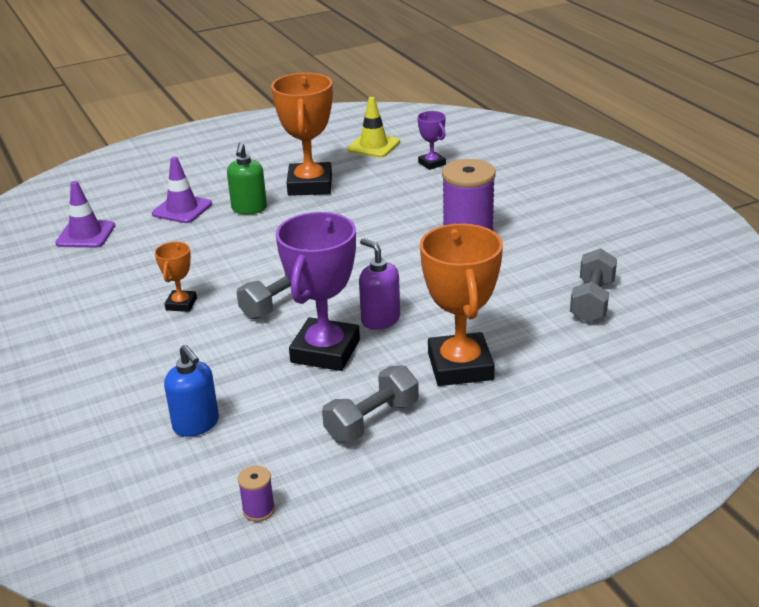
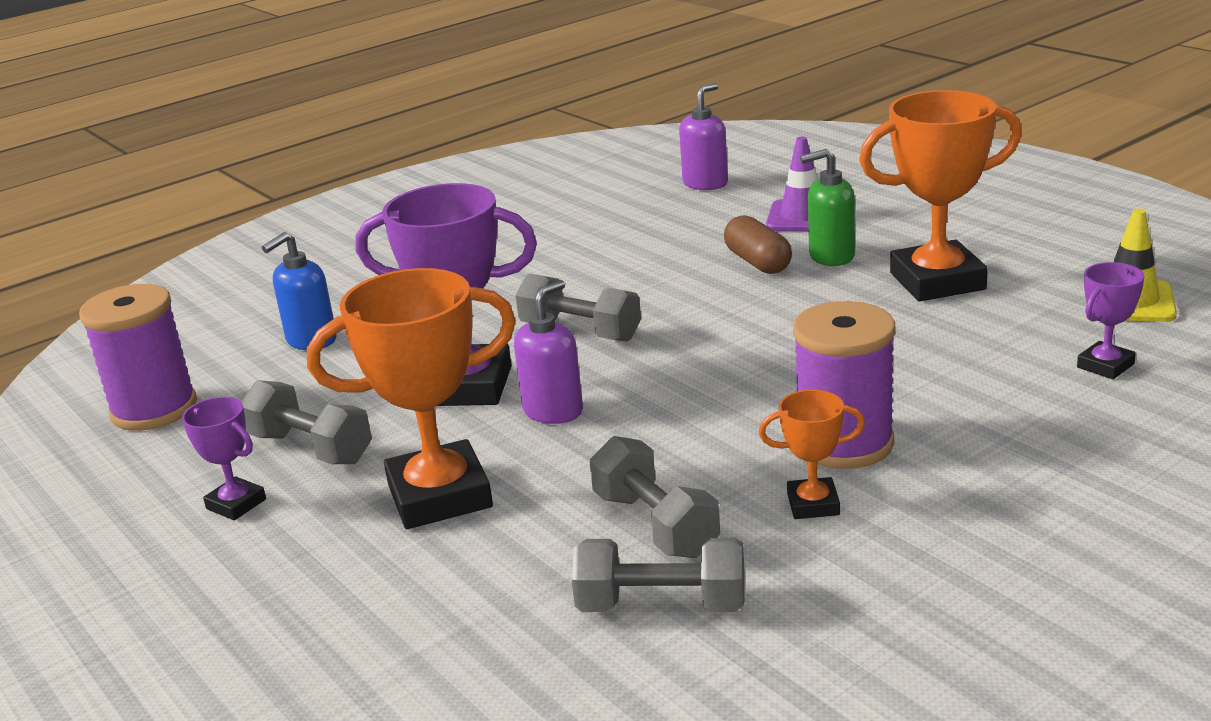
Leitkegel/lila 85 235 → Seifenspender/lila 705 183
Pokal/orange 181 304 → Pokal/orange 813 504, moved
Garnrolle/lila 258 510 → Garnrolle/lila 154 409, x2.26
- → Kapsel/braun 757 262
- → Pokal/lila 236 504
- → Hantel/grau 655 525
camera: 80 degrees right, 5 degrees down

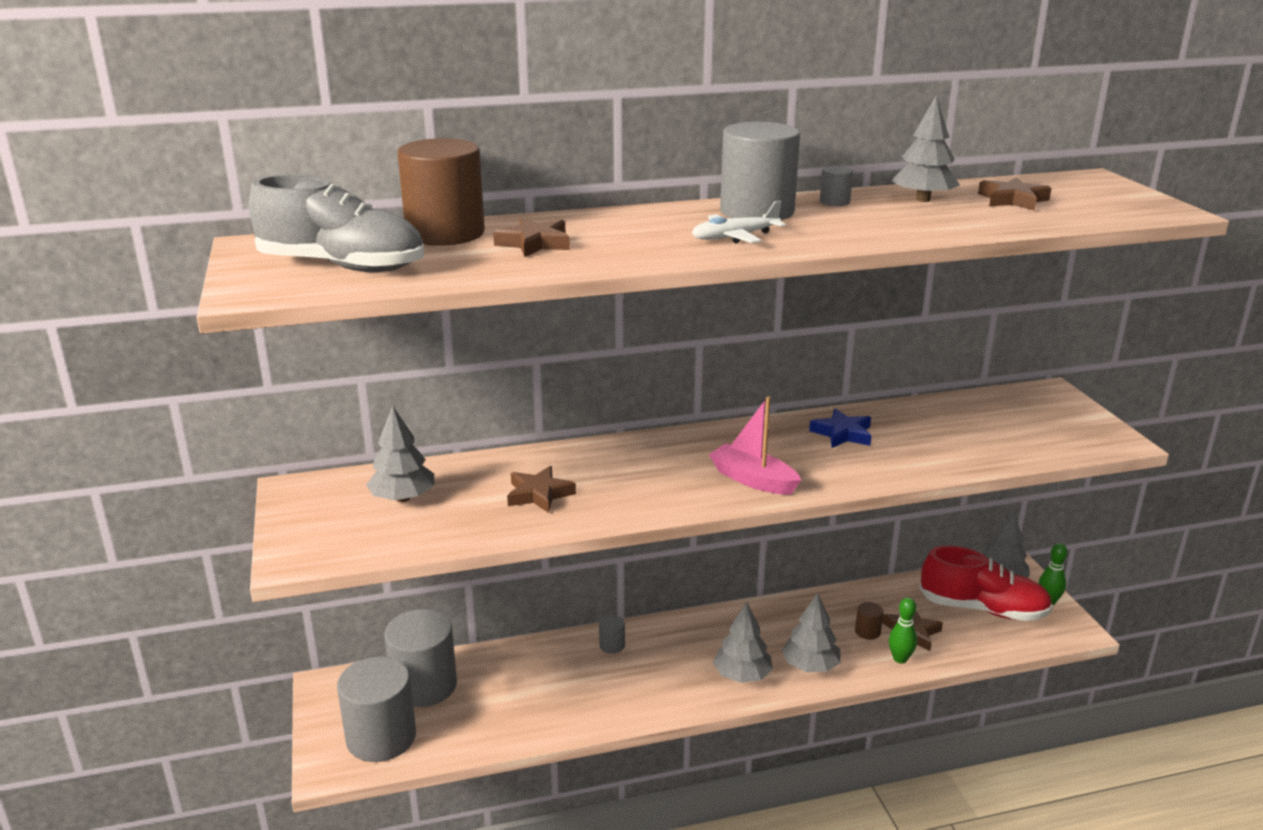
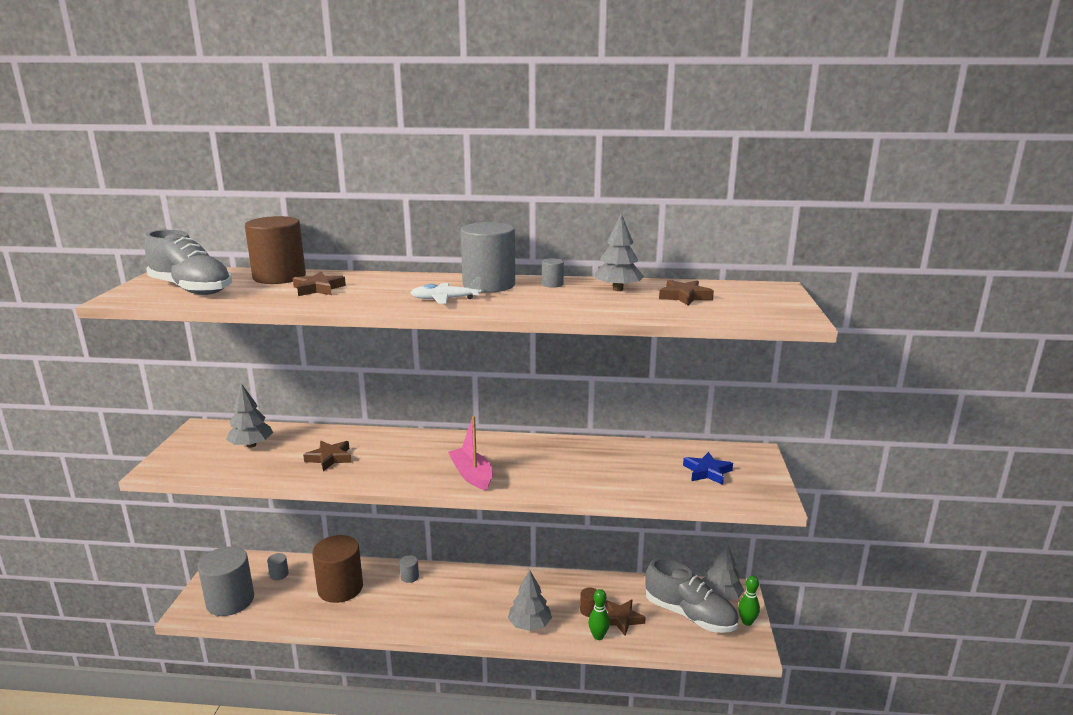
Stern/blau 842 434 → Stern/blau 707 472, moved
Schuh/rot 983 609 → Schuh/grau 689 615
Baum/grau 742 675 → -
Vollzylinder/grau 424 685 → Vollzylinder/grau 279 574, x0.42
- → Vollzylinder/braun 340 588
camera: 20 degrees right, 5 degrees down

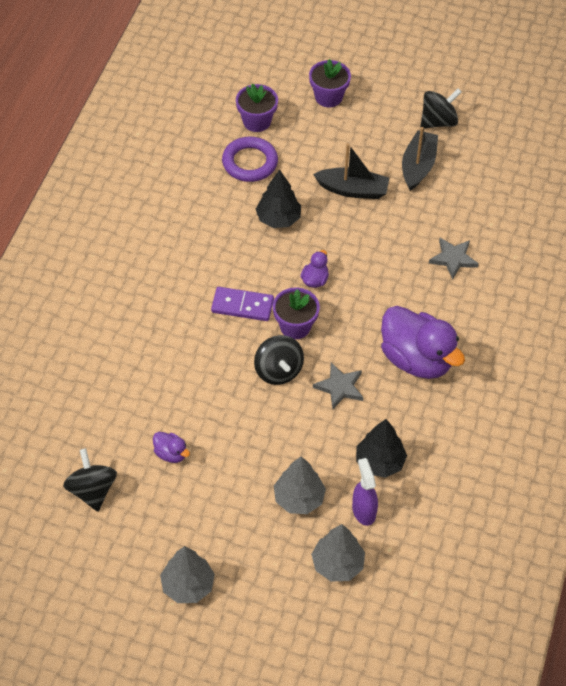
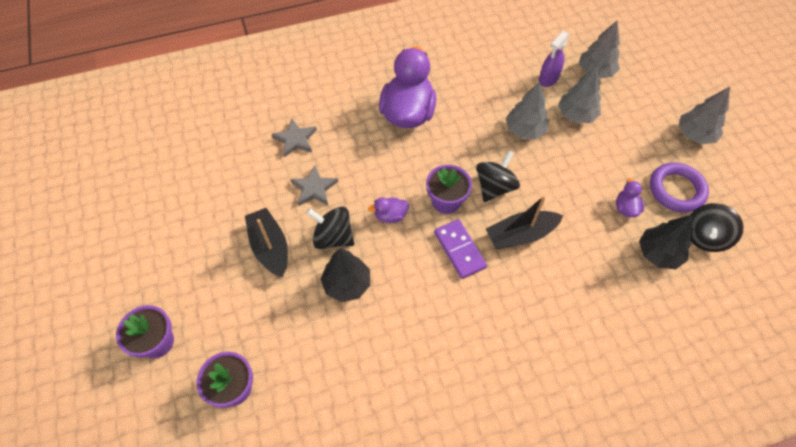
Kreisel/schwarz 438 121 → Kreisel/schwarz 333 237, moved
Boot/schwarz 418 166 → Boot/schwarz 521 235, moved
Ring/lila 250 162 → Ring/lila 676 190, moved
Stern/grau 340 387 → Stern/grau 314 188, moved
Baum/schwarz 379 462 → Baum/schwarz 658 253, moved
- → Baum/grau 524 130
camera: 125 degrees left, 5 degrees up

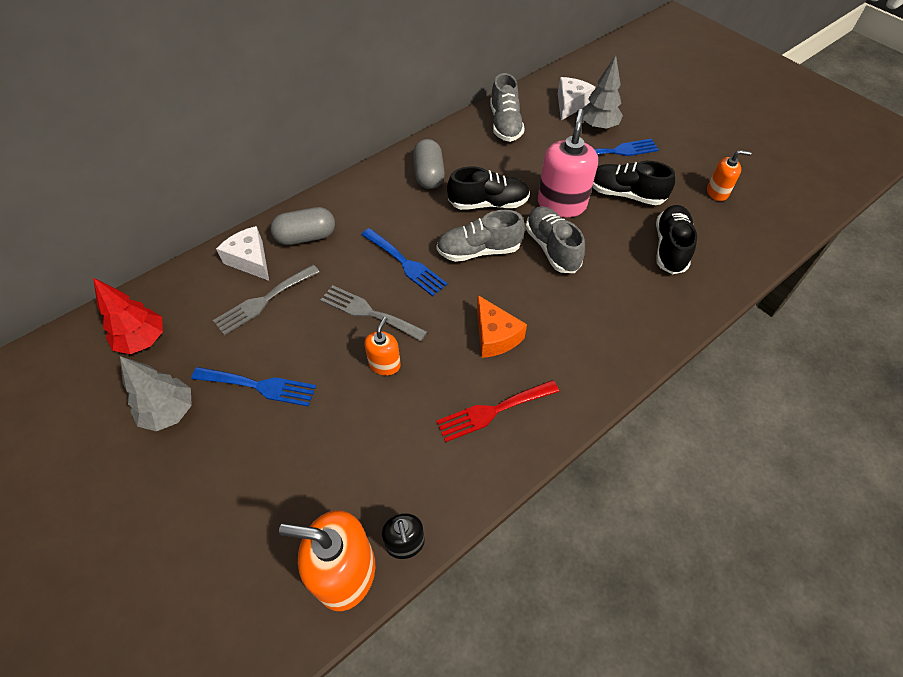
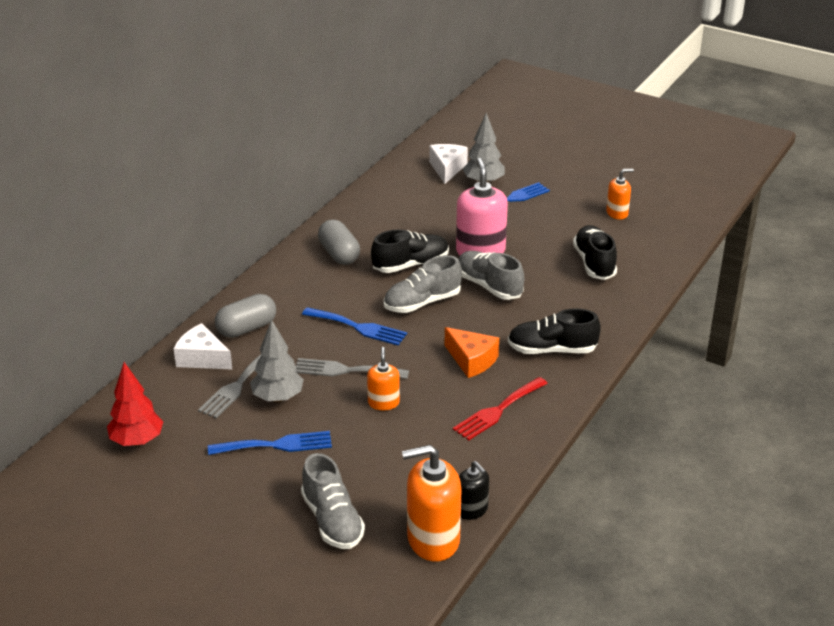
Schuh/grau 505 124 → Schuh/grau 332 520, moved
Schuh/schwarz 625 194 → Schuh/schwarz 552 350, moved
Baum/grau 169 412 → Baum/grau 277 397, moved
camera: 20 degrees left, 20 degrees down

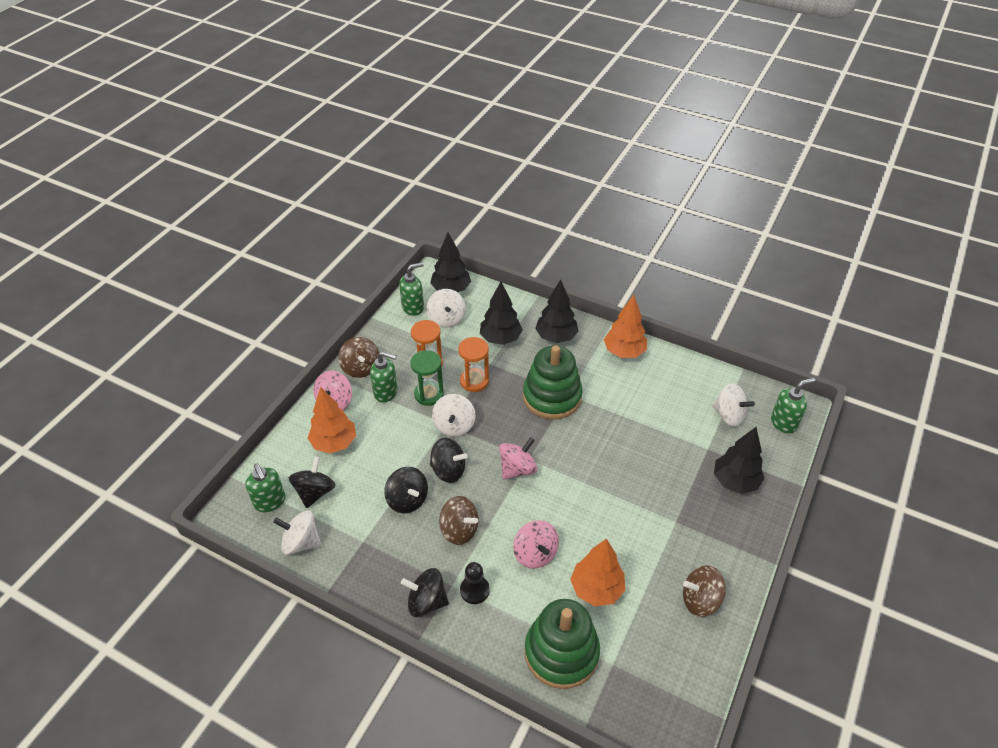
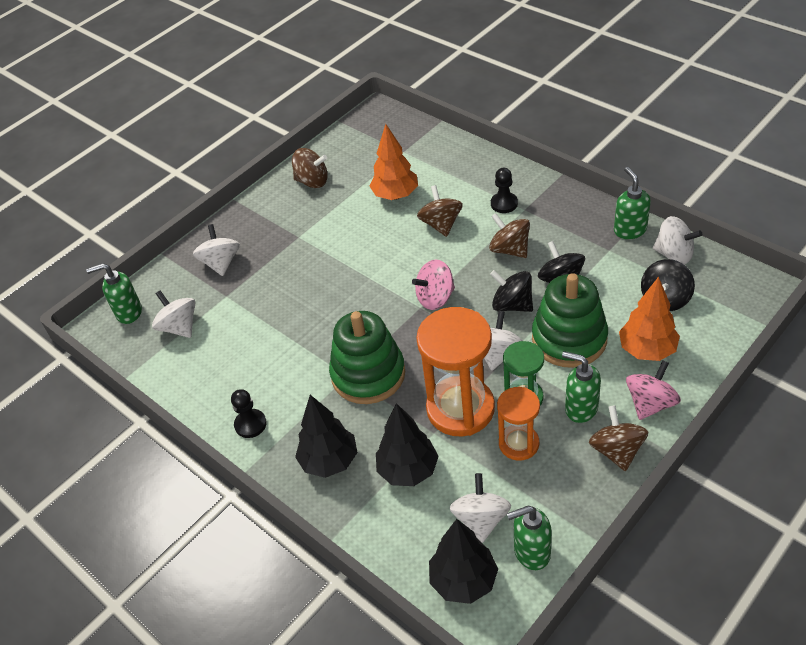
Baum/orange 624 352 → Bauer/schwarz 250 424
Sanduhr/orange 474 381 → Sanduhr/orange 460 409, x1.75
Baum/schwarz 735 481 → Kreisel/weiß 221 263
Seifenspender/grün 270 502 → Seifenspender/grün 629 230, moved
Kreisel/rosa 535 554 → Kreisel/braun 441 224
Kreisel/schwarz 426 601 → -
Stapelspielzeug/grün 561 652 → Stapelspielzeug/grün 569 339, moved
camera: 160 degrees left, 0 degrees up

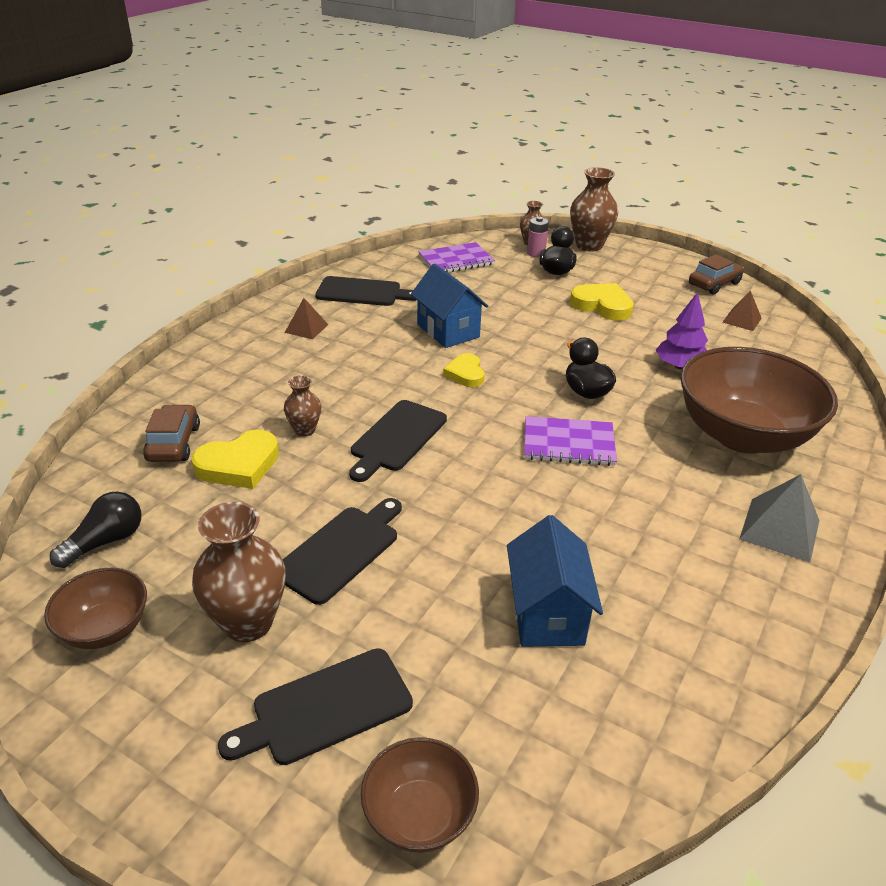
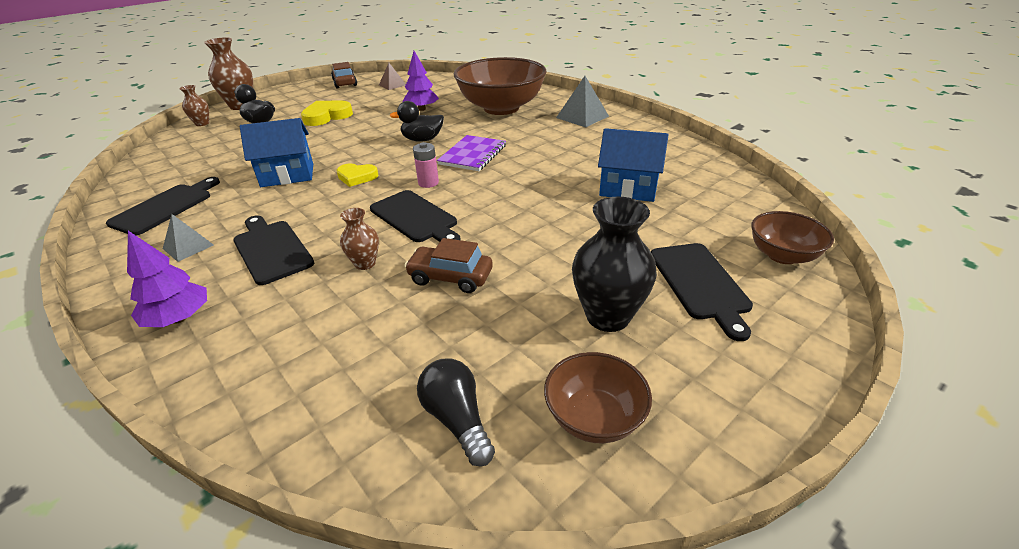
Batterie/rosa 536 253 → Batterie/rosa 428 183, moved
Notizbuch/lila 456 260 → -
Pyramide/braun 306 328 → Pyramide/grau 188 246
Auto/braun 174 443 → Auto/braun 450 277, moved
Herz/gelb 239 465 → -
Schneidebrett/schwarz 341 550 → Schneidebrett/schwarz 271 249, moved
Vase/braun 248 622 → Vase/schwarz 608 316
- → Baum/lila 179 318
camera: 70 degrees left, 0 degrees up

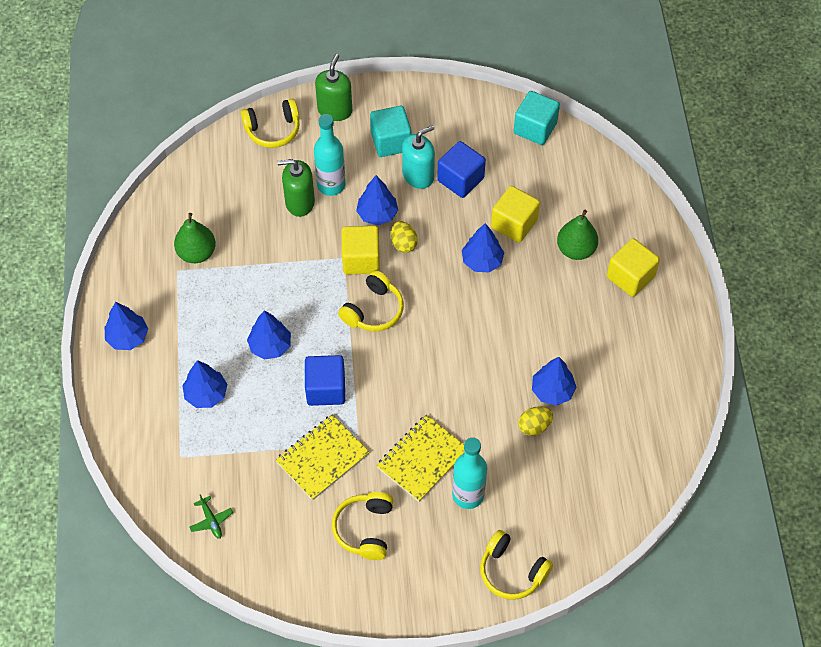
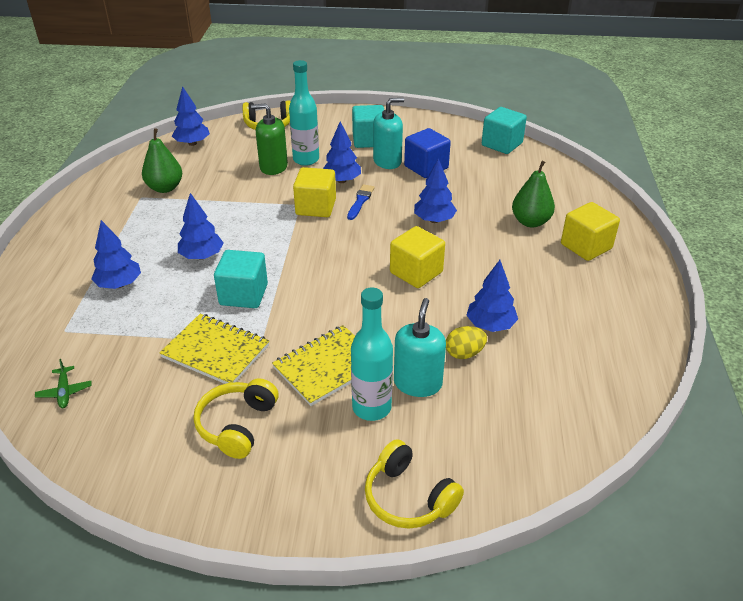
Seifenspender/grün 335 110 → -
Kubus/gelb 514 224 → Kubus/gelb 416 272, moved
Ei/gelb 403 243 → Pinsel/blau 360 201
Kopfhörer/gelb 373 310 → -
Baum/blau 128 337 → Baum/blau 192 143, moved
Kubus/blau 326 389 → Kubus/türkis 243 294
Notizbuch/gelb 322 458 → Notizbuch/gelb 215 351, 60 degrees clockwise
- → Seifenspender/türkis 417 383
camera: 10 degrees right, 20 degrees down

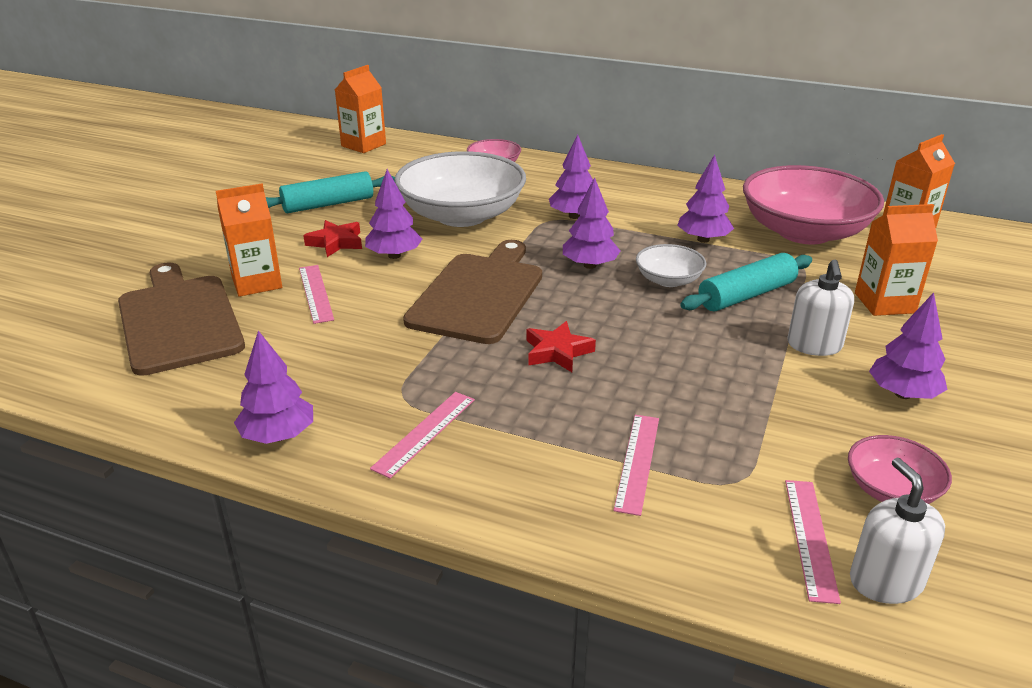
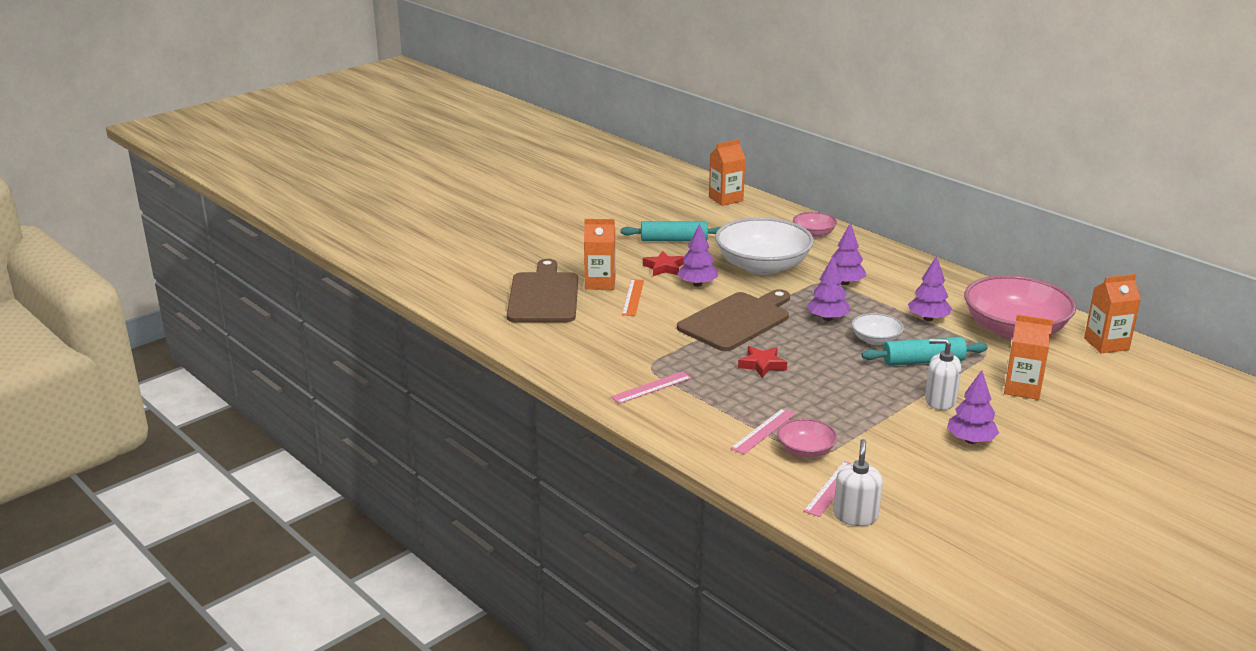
Seifenspender/weiß 814 345 → Seifenspender/weiß 940 401, 75 degrees clockwise
Lineal/rosa 315 293 → Lineal/orange 633 297
Baum/lila 278 435 → -
Schüssel/rosa 891 490 → Schüssel/rosa 805 450, moved
camera: 25 degrees right, 5 degrees down

